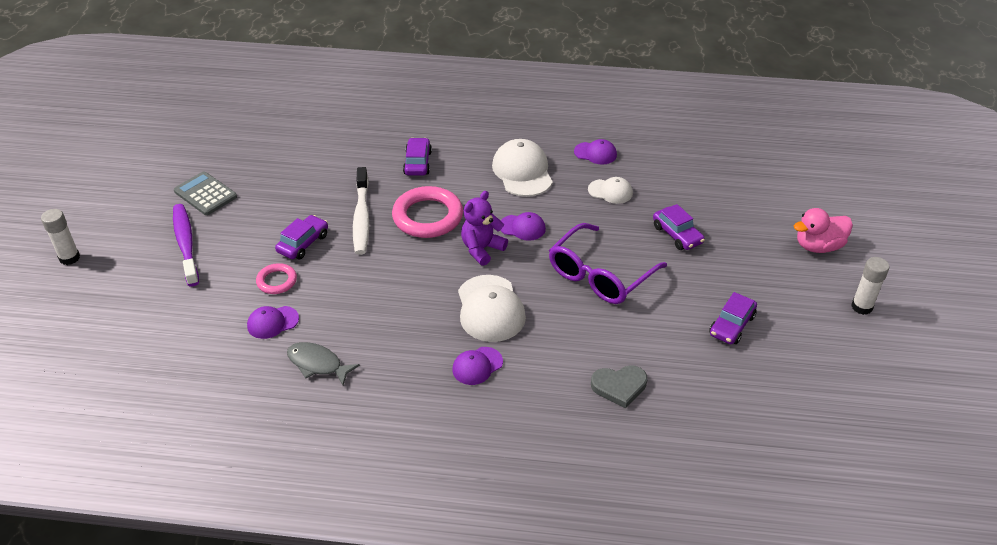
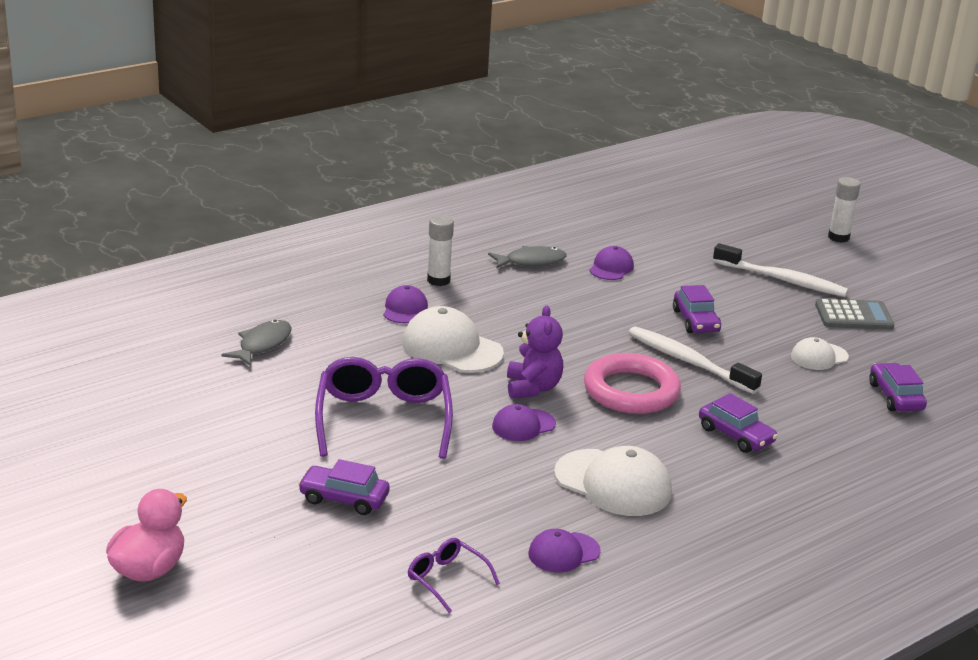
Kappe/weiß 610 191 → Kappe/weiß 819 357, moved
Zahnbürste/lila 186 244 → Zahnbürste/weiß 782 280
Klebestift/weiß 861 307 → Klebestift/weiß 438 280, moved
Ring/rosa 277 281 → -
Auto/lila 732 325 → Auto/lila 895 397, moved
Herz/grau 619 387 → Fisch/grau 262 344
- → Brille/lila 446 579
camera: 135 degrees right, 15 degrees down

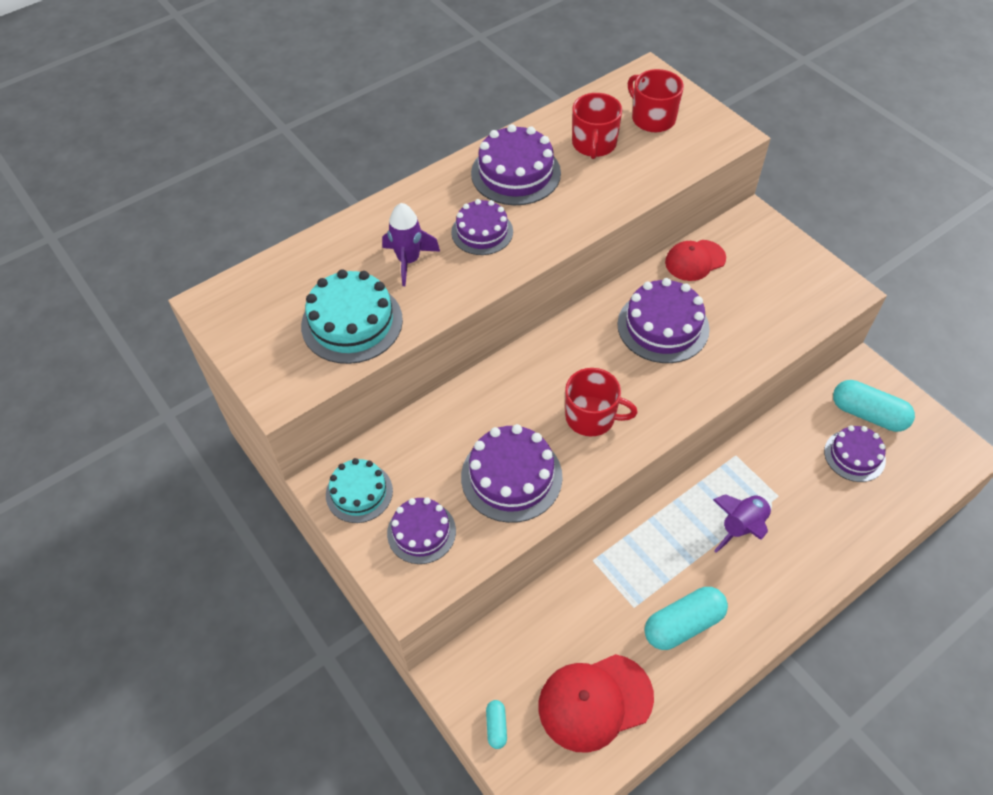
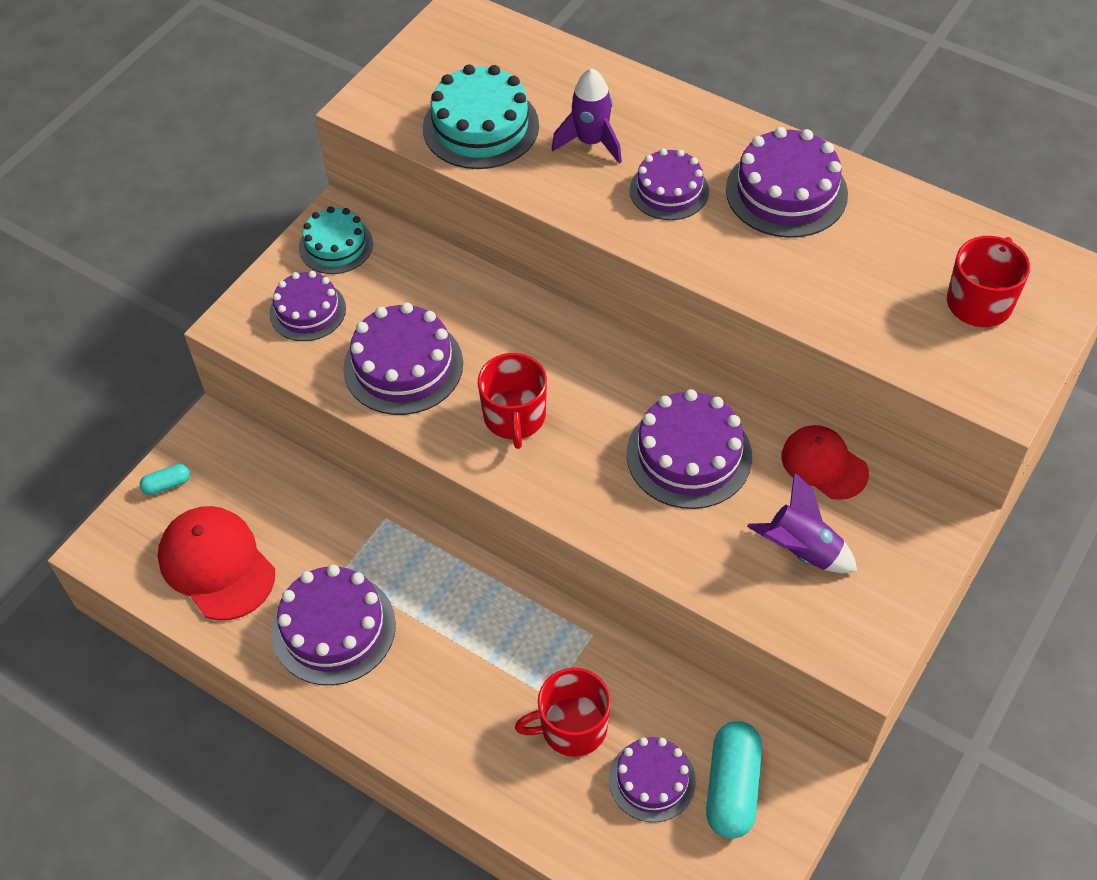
Tasse/rot 594 144 → Tasse/rot 572 727, moved
Rakete/lila 742 527 → Rakete/lila 801 551, moved
Kapsel/türkis 683 624 → Kuchen/lila 333 628
camera: 70 degrees right, 0 degrees up

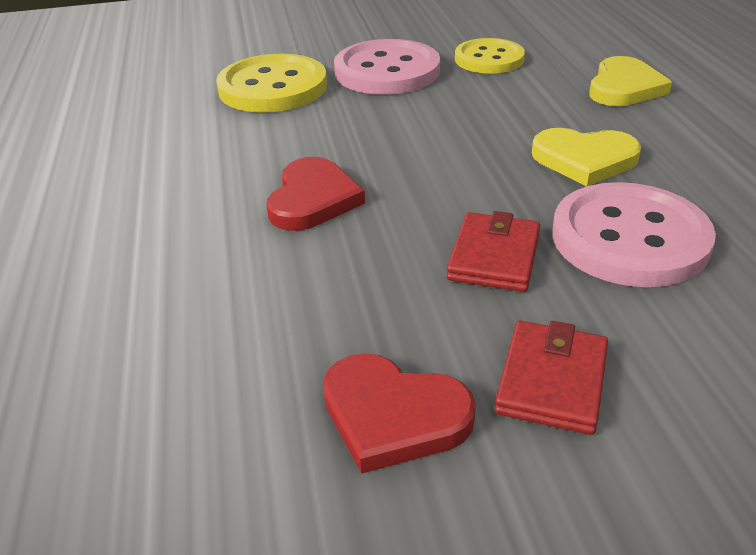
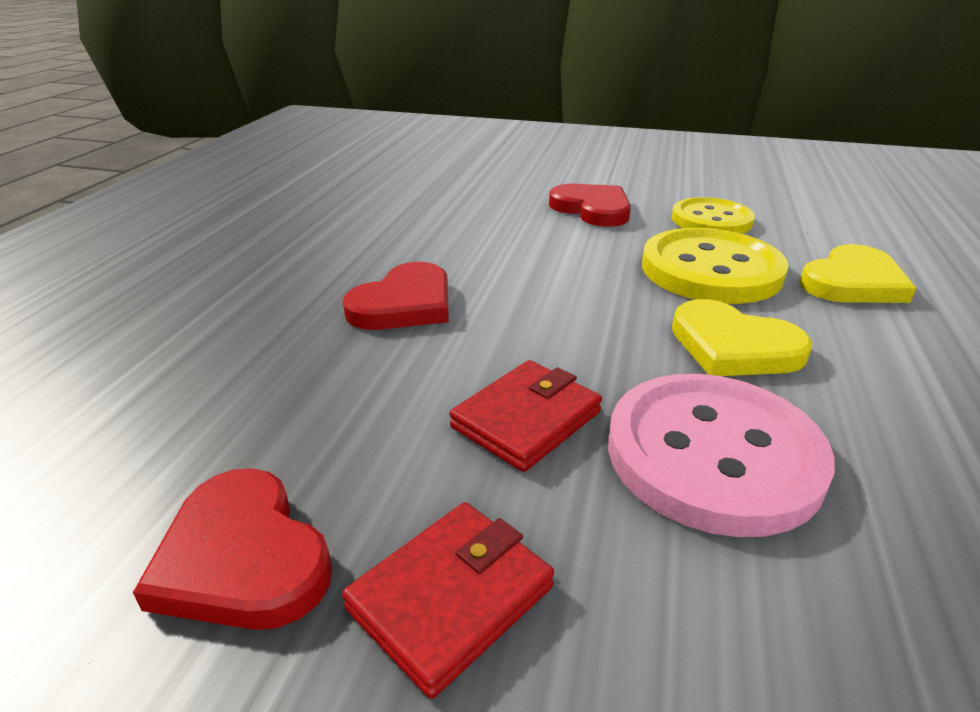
Knopf/rosa 387 71 → Herz/rot 592 209
Knopf/gelb 273 87 → Knopf/gelb 711 270, moved
camera: 25 degrees right, 5 degrees down

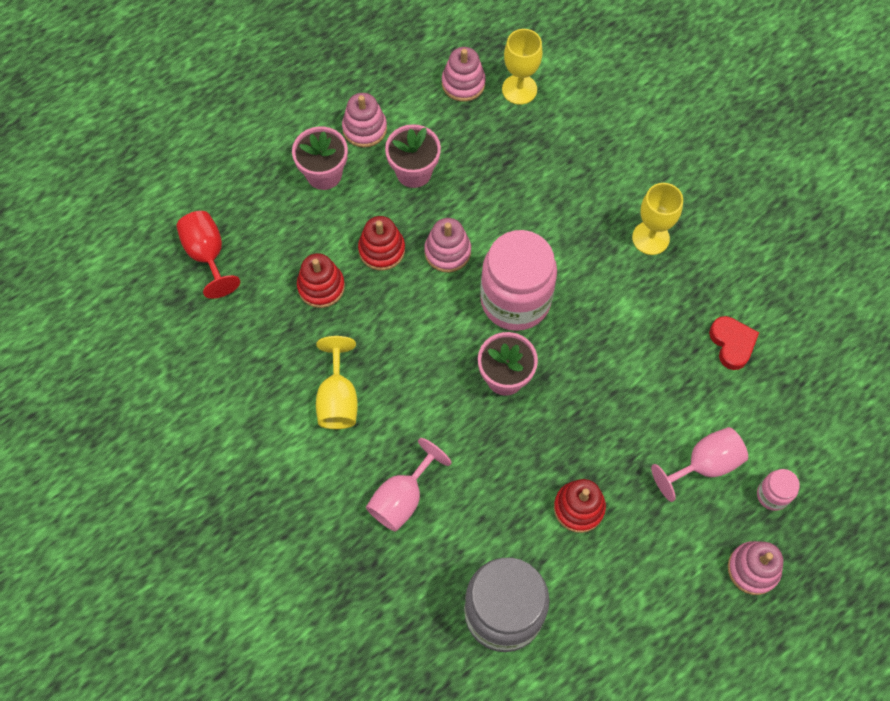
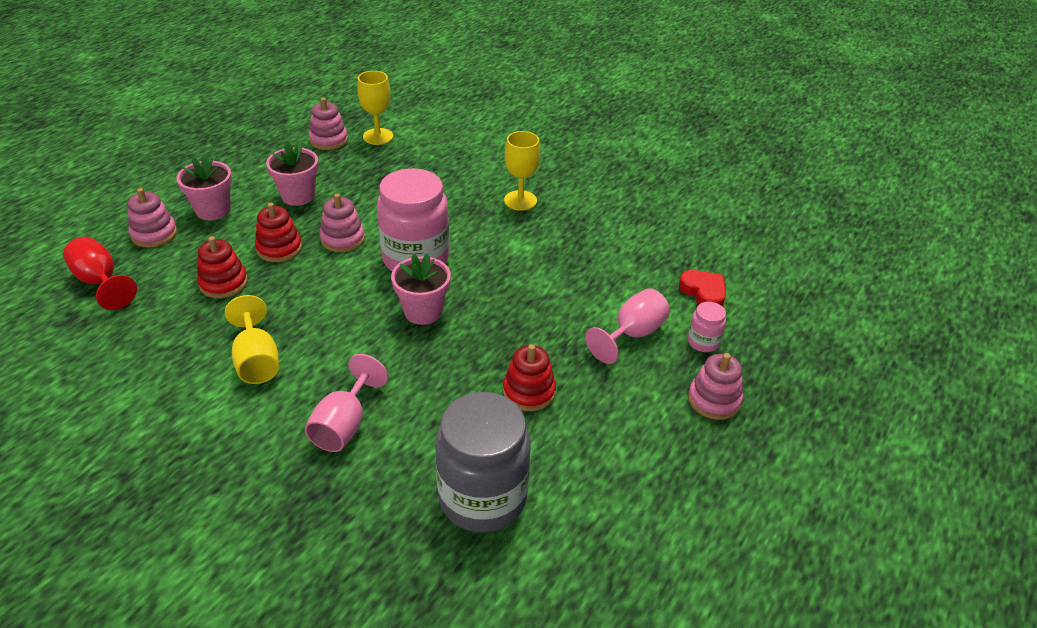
Stapelspielzeug/rosa 364 128 → Stapelspielzeug/rosa 154 234, moved
Herz/rot 732 344 → Herz/rot 703 292, moved
camera: 20 degrees left, 25 degrees down

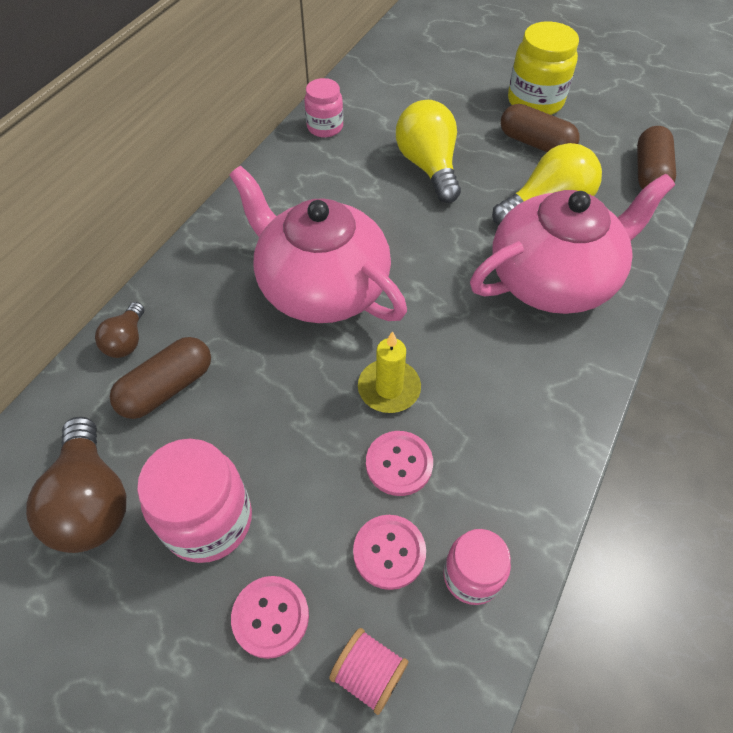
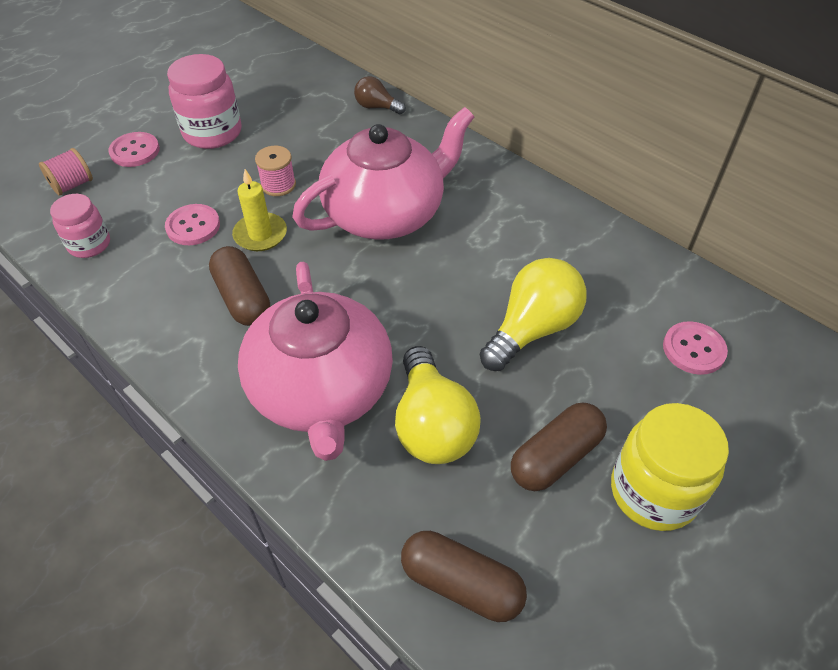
Einmachglas/rosa 325 127 → -
Glühbirne/gelb 428 167 → Glühbirne/gelb 532 329, 45 degrees counterclockwise
Kapsel/braun 167 388 → Kapsel/braun 242 298, moved
Glühbirne/braun 92 501 → -
Knopf/rosa 389 552 → Knopf/rosa 693 349, moved
- → Garnrolle/rosa 278 185
camera: 105 degrees right, 5 degrees down

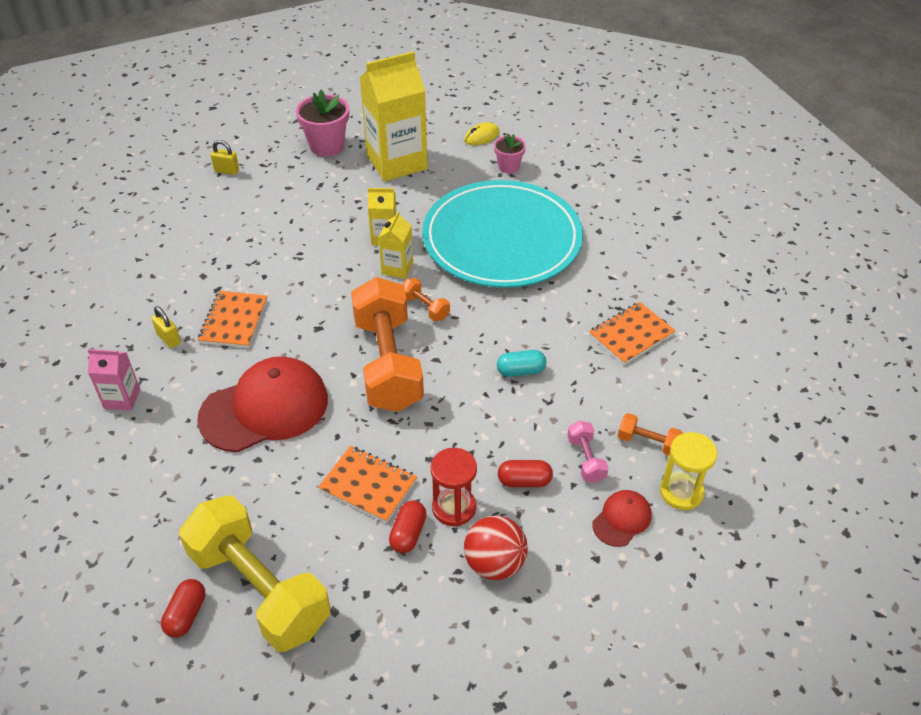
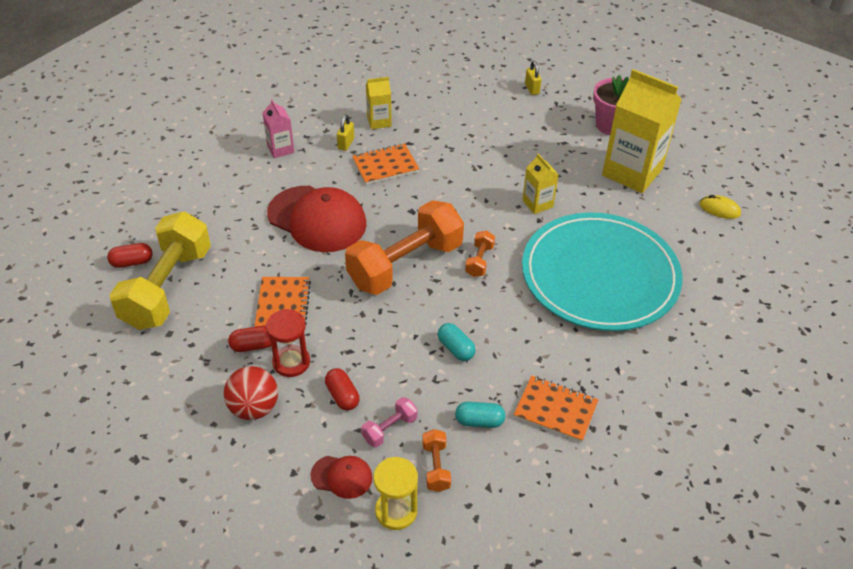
Blumentopf/rosa 508 166 → -
Getränkekarton/gelb 397 268 → Getränkekarton/gelb 379 121, moved
- → Kapsel/türkis 479 421
camera: 60 degrees right, 0 degrees up

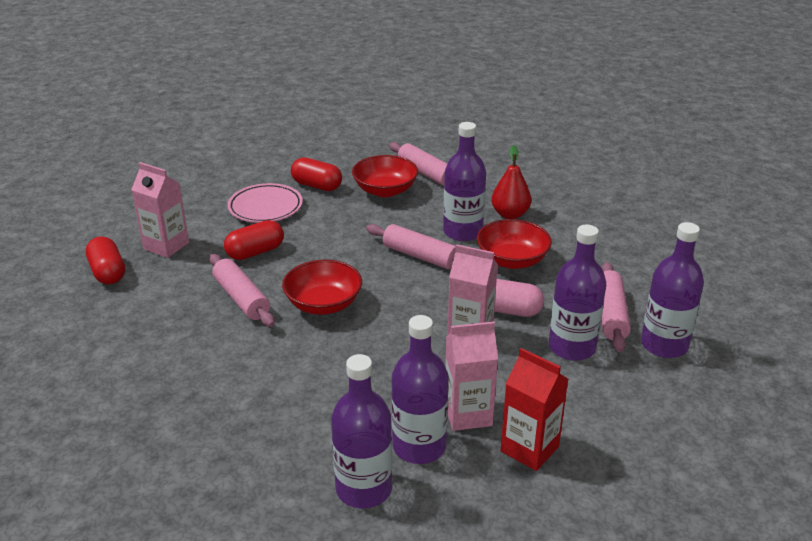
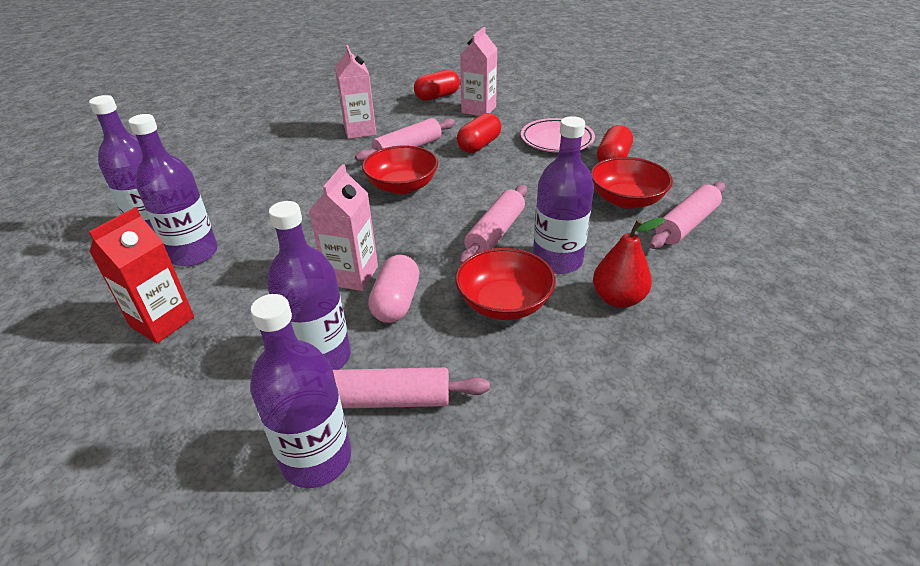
Kapsel/rot 255 252 → Kapsel/rot 479 145, 75 degrees clockwise
Getränkekarton/rosa 468 414 → Getränkekarton/rosa 360 131, moved
camera: 85 degrees right, 5 degrees up

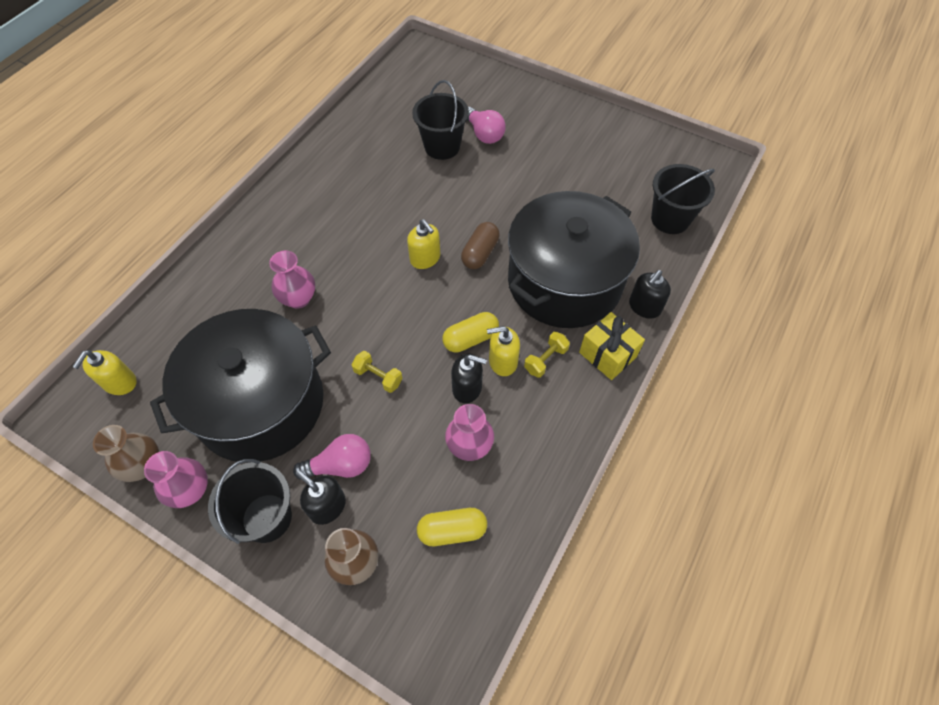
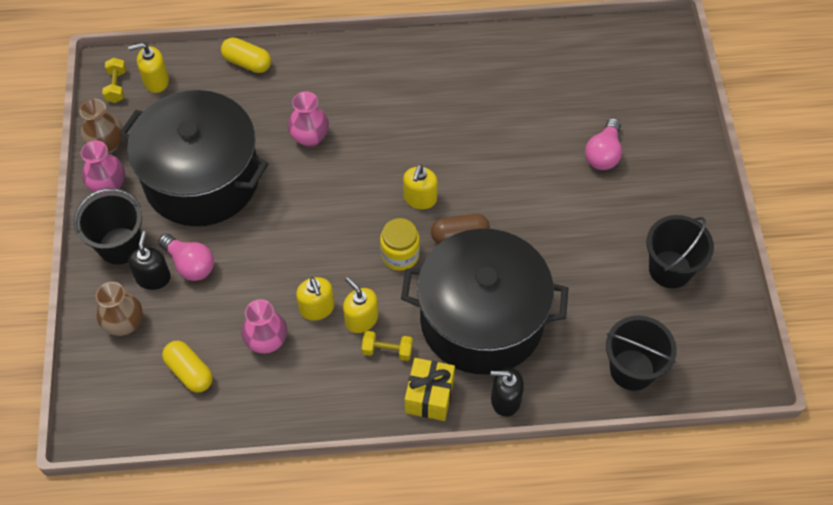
Eimer/schwarz 442 146 → Eimer/schwarz 670 269, moved
Kapsel/gelb 470 339 → Kapsel/gelb 247 62, moved
Hantel/gelb 378 377 → Hantel/gelb 116 86, moved
Seifenspender/schwarz 467 388 → Seifenspender/gelb 317 308
- → Einmachglas/gelb 400 255
camera: 55 degrees right, 0 degrees up

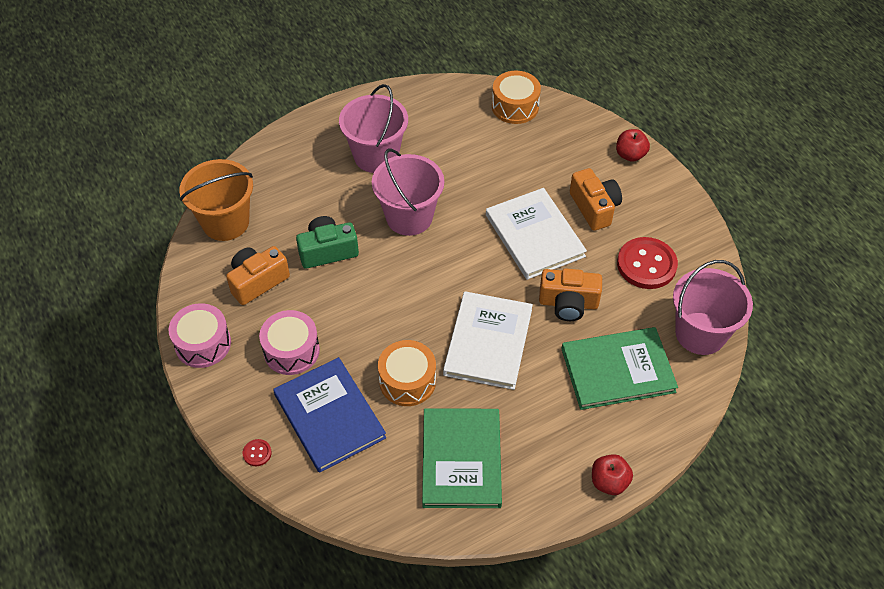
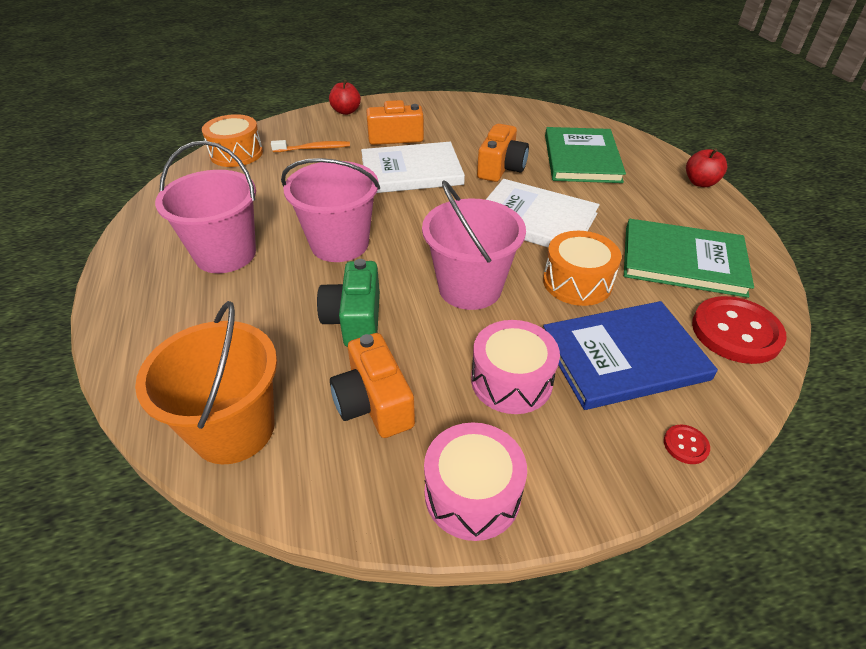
Knopf/rot 646 264 → Knopf/rot 736 332, moved
Eimer/rosa 700 333 → Eimer/rosa 470 288, moved
- → Zahnbürste/orange 314 149
camera: 75 degrees left, 10 degrees down

